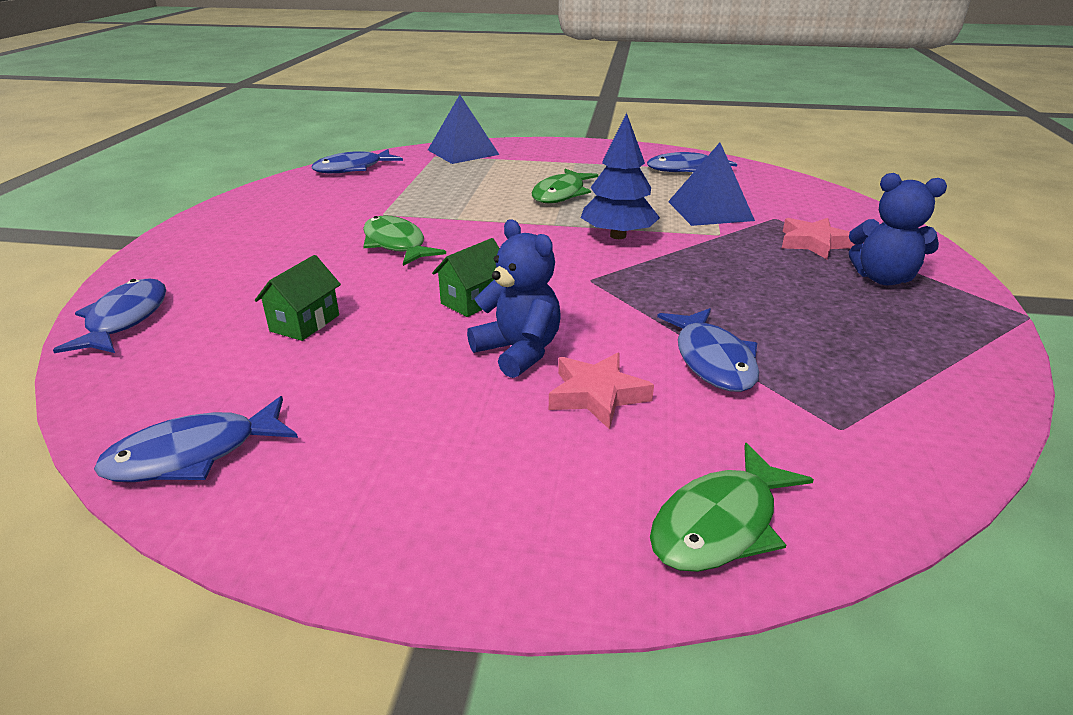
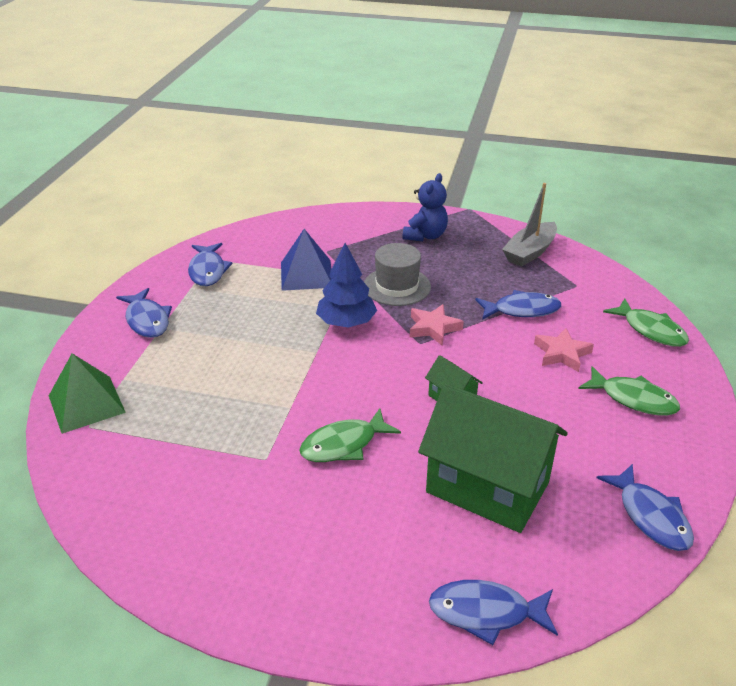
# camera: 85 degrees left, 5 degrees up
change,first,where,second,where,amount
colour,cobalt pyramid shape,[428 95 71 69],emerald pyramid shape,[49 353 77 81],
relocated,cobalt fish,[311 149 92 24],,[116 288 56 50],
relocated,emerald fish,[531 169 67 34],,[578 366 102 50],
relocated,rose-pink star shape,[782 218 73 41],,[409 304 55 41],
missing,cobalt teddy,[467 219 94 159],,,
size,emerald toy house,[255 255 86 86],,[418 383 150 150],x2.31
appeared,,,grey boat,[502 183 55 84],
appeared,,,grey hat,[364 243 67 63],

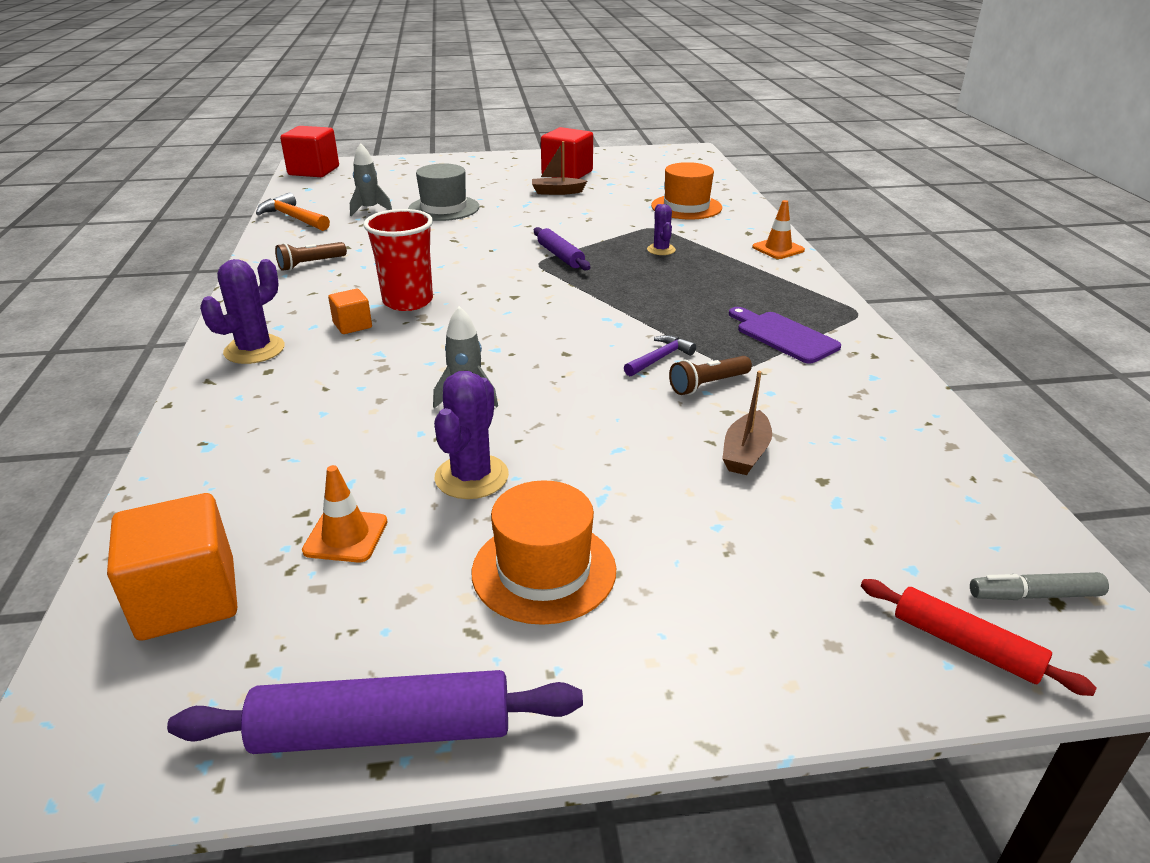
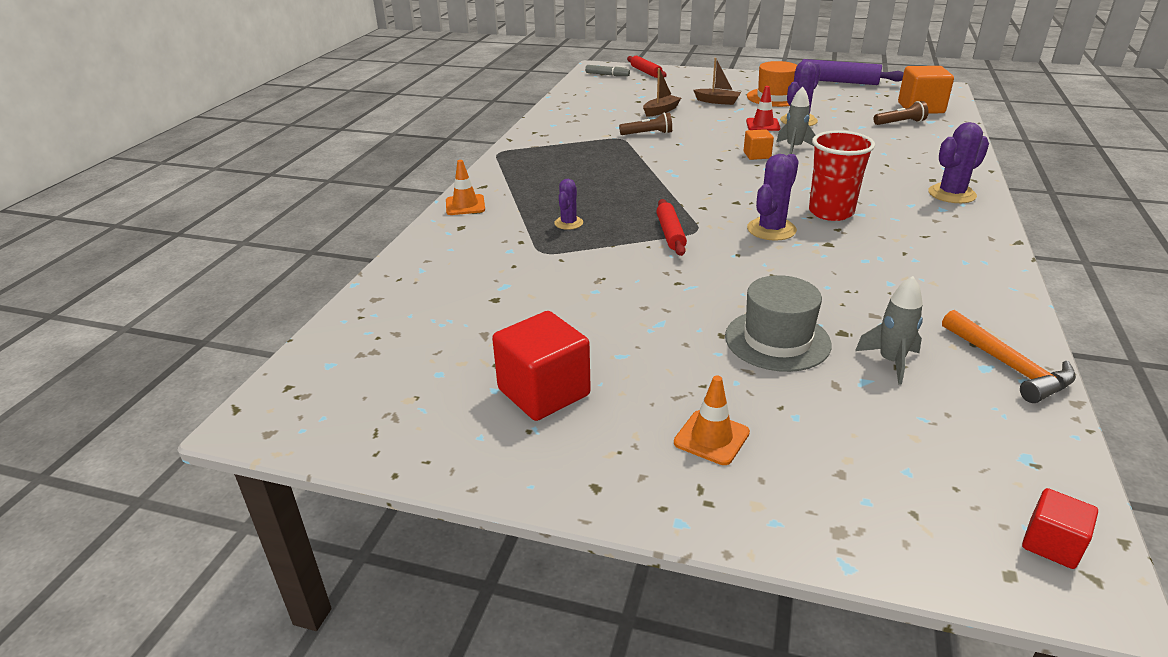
# camera: 155 degrees left, 0 degrees up
change,first,where,second,where,amount
size,crimson block,[280 126 59 51],,[1022 488 76 81],x0.54
relocated,brown boat,[532 141 55 54],,[694 58 47 47],
missing,orange hat,[651 162 71 57],,,
colour,purple rolling pin,[534 227 56 43],crimson rolling pin,[656 199 31 57],
relocated,brown torch,[275 242 72 29],,[874 101 55 24],
relocated,orange block,[328 289 44 45],,[743 129 31 31],
missing,purple bread board,[729 307 112 57],,,
missing,purple carpenter's hammer,[624 335 72 41],,,
relocated,orange road cone,[302 465 86 98],,[674 376 76 89],
appeared,,,crimson road cone,[746 86 34 45],
appeared,,,purple saguaro cactus,[747 154 52 87],

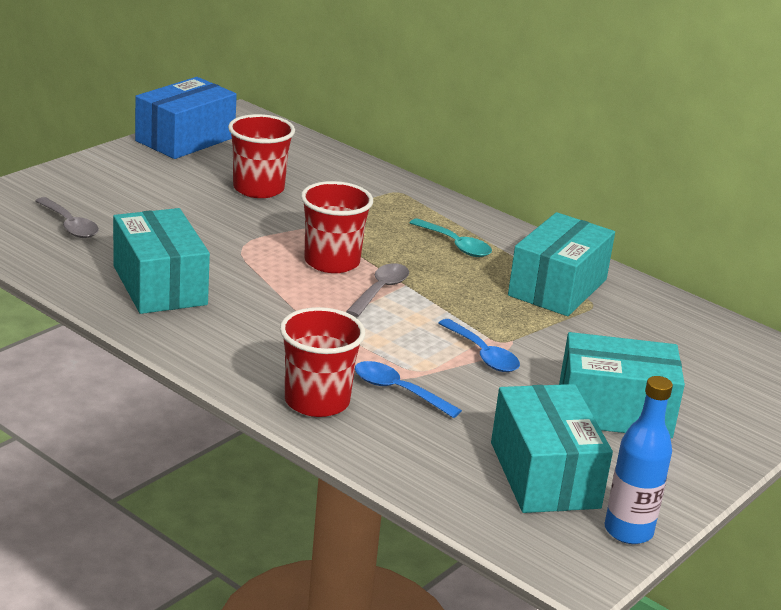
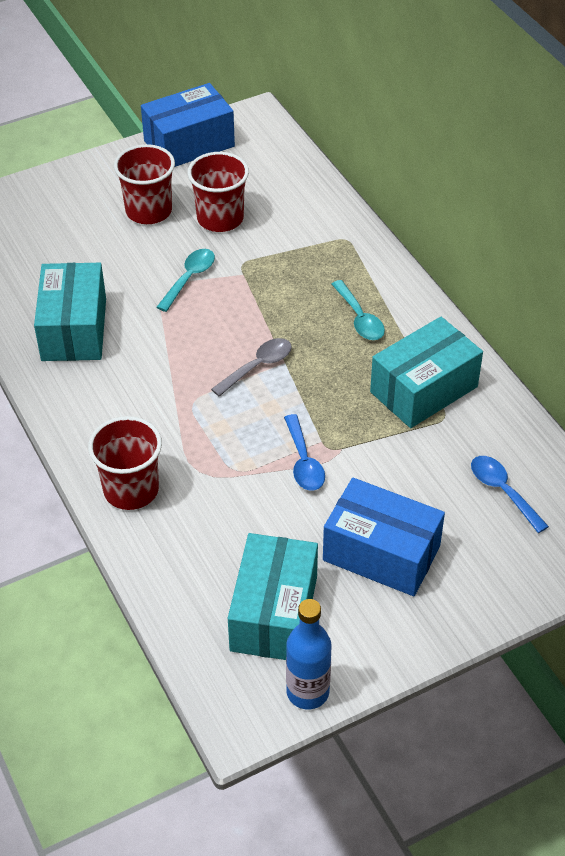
# camera: 25 degrees right, 20 degrees up
change,first,where,second,where,amount
relocated,crimson beaker,[301 181 72 92],,[114 144 61 80],
missing,grey spoon,[35 197 64 41],,,
colour,aqua box,[559 332 126 106],cobalt box,[323 478 122 118],
relocated,cobalt spoon,[355 361 107 57],,[471 456 78 77],
appeared,,,aqua spoon,[156 249 59 63],

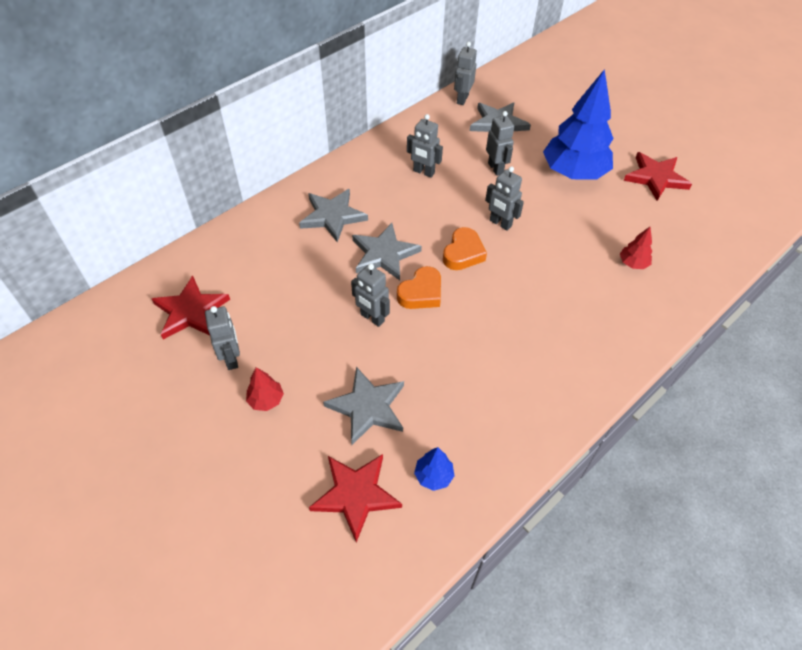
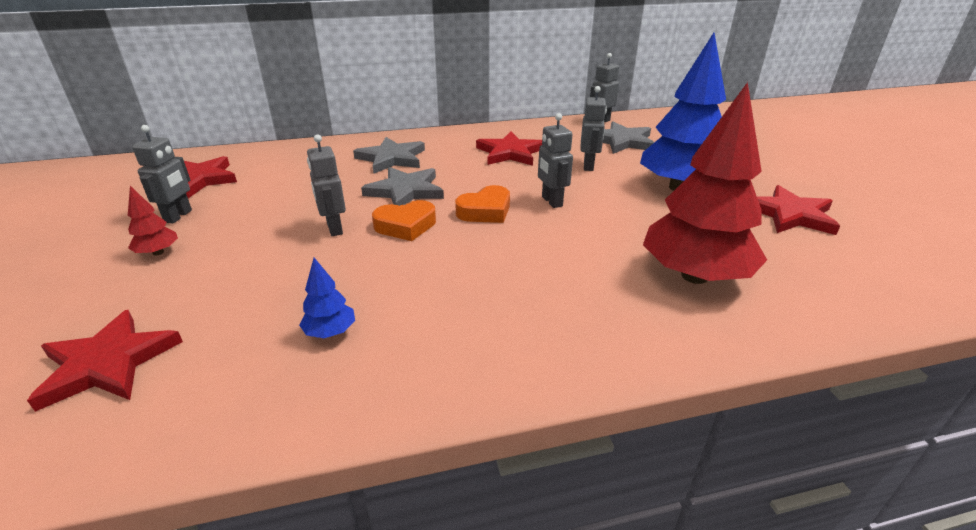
# camera: 30 degrees right, 20 degrees down
change,first,where,second,where,amount
exchanged,grey robot figure,[407 114 36 64],crimson star shape,[476 132 66 34],
size,crimson tree,[620 227 32 42],,[643 82 124 202],x2.41
missing,grey star shape,[323 367 81 78],,,
relocated,cobalt tree,[414 447 40 44],,[299 258 56 80],

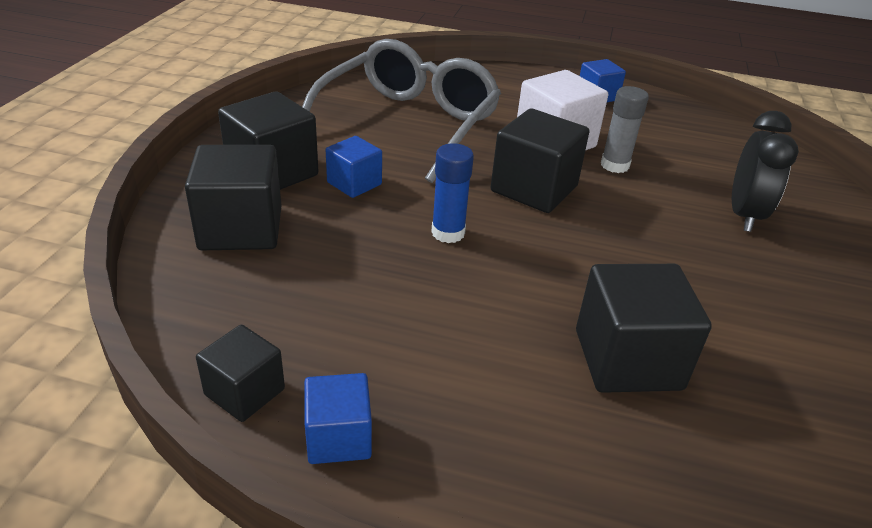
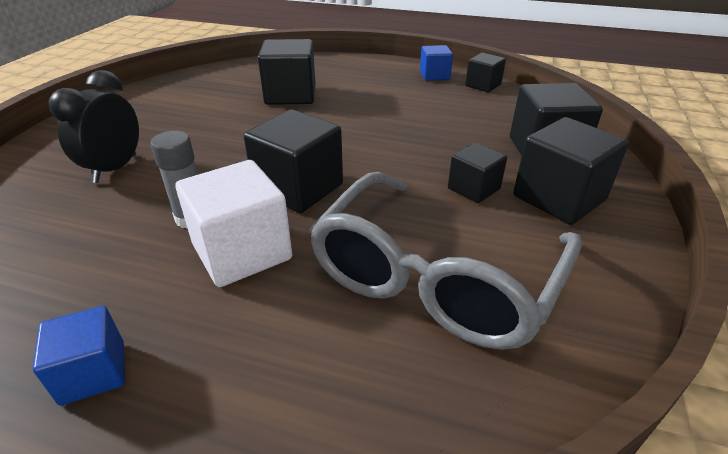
# camera: 175 degrees left, 0 degrees up
change,first,where,second,where,amount
colour,cobalt block,[326 136 56 62],ebony block,[448 142 59 61],
missing,cobalt glue,[431 143 43 100],,,

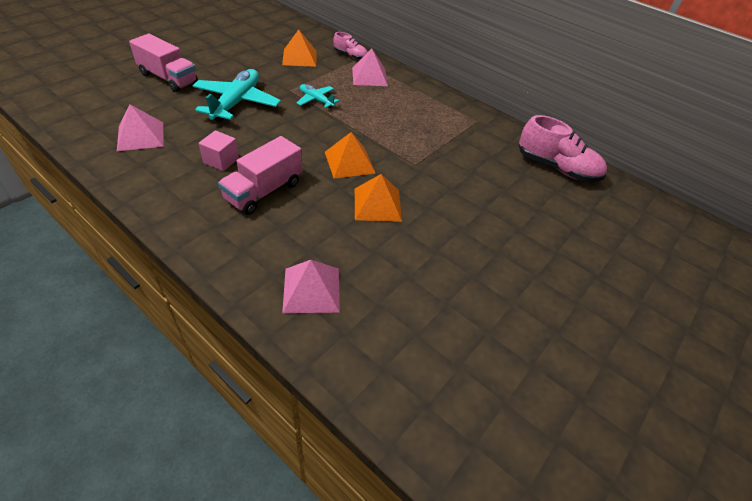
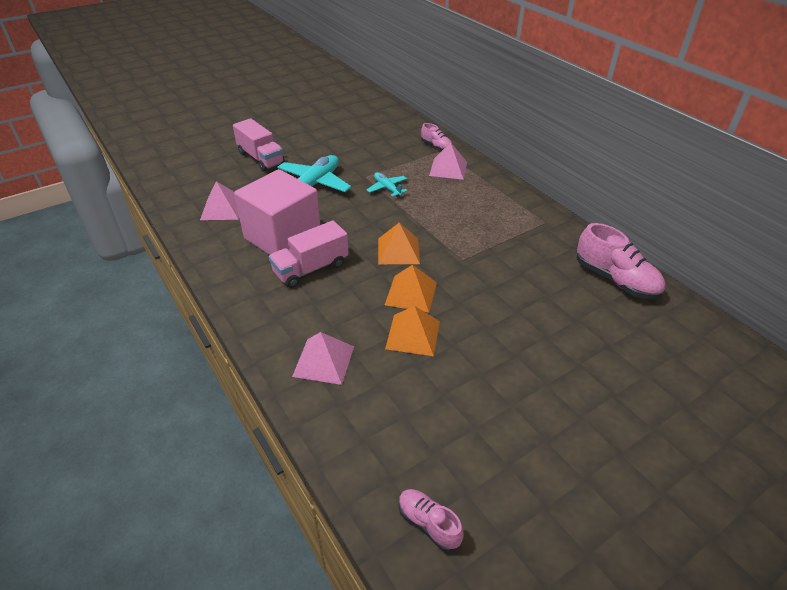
# camera: 20 degrees right, 5 degrees down
change,first,where,second,where,amount
relocated,orange pyramid shape,[282 29 35 38],,[385 306 55 50],
size,rose-pink block,[199 130 40 41],,[234 169 86 86],x2.45
appeared,,,rose-pink lace-up shoe,[399 489 65 62],

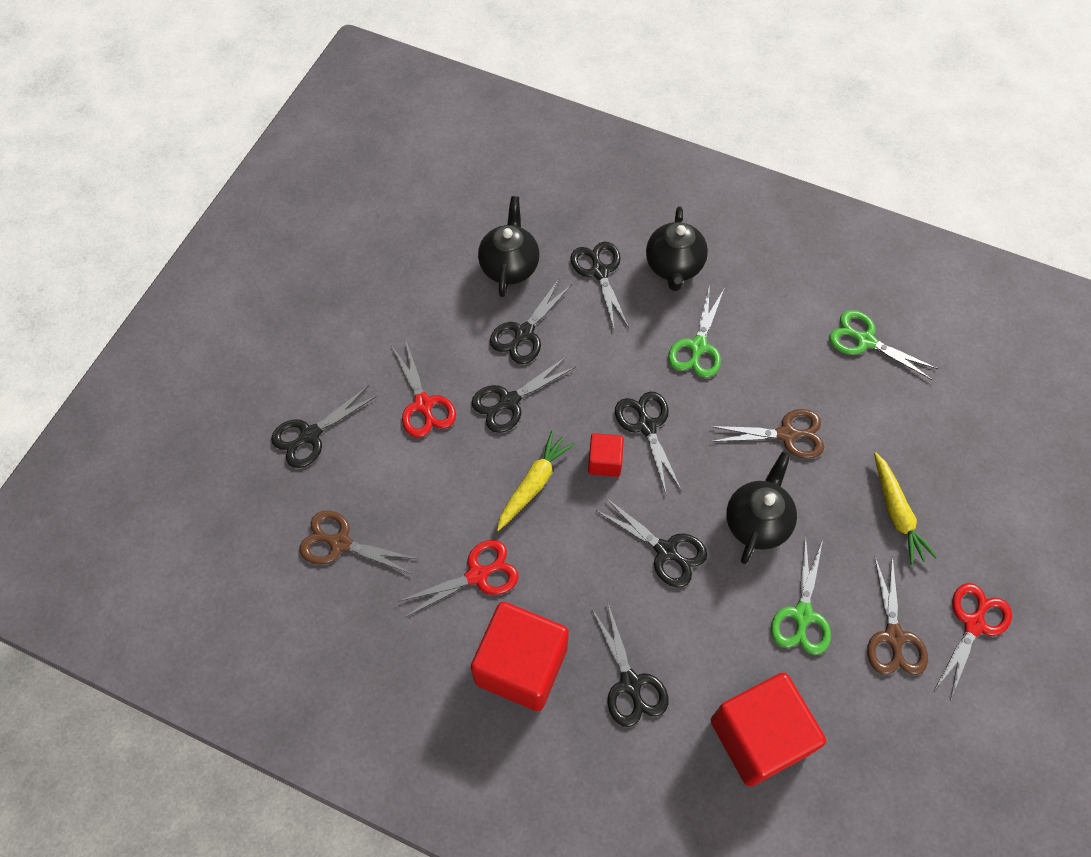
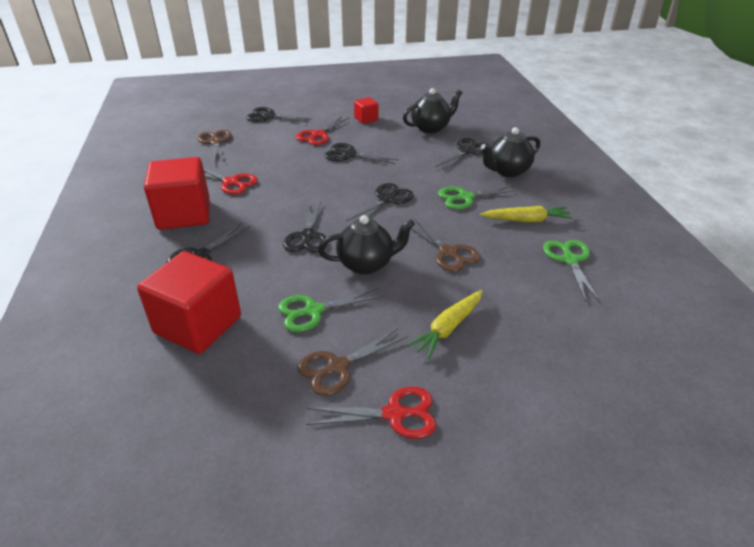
# camera: 55 degrees right, 25 degrees down
change,first,where,second,where,amount
missing,ebony scissors,[490 278 82 86],,,
relocated,bright yellow toy carrot,[497 431 77 100],,[480 206 93 16],
relocated,crimson block,[588 433 36 44],,[354 97 25 27],

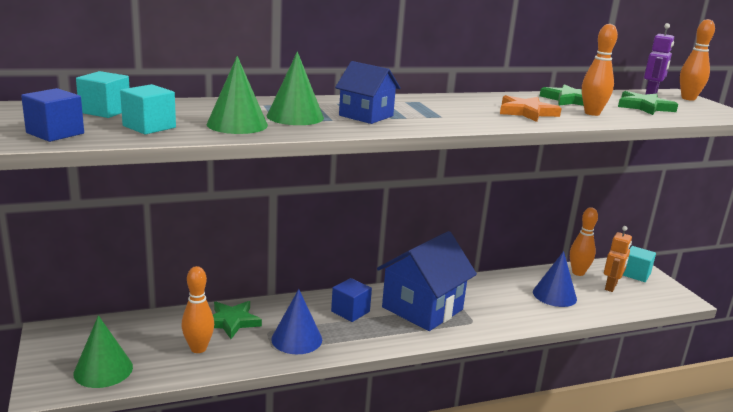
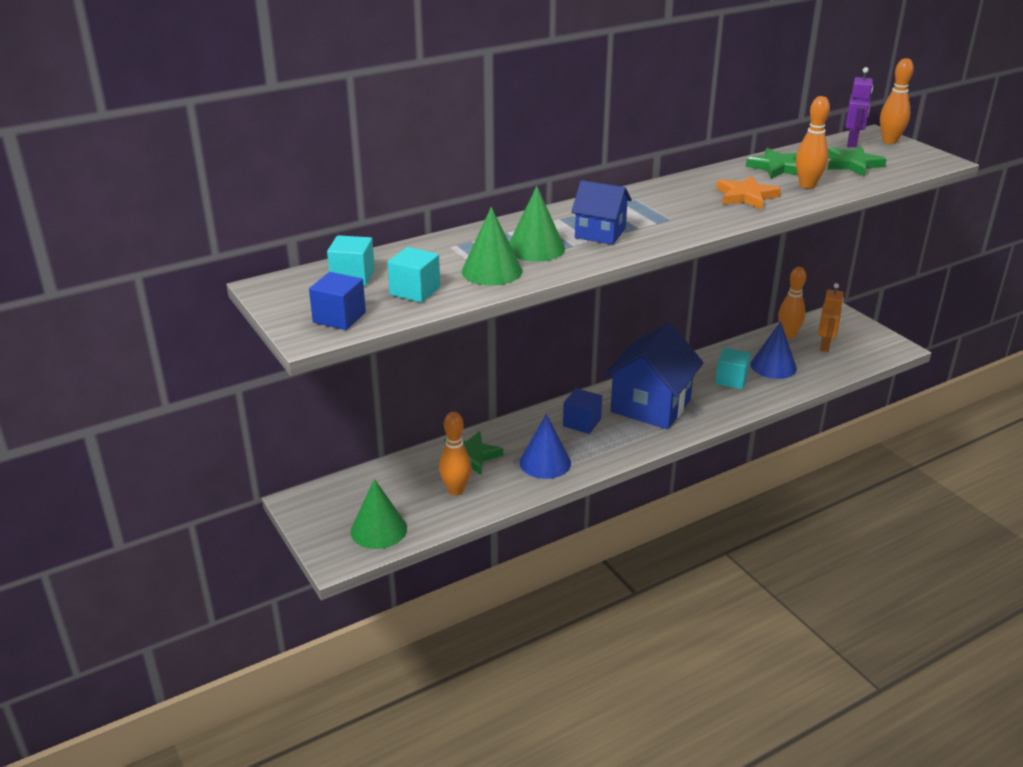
# camera: 10 degrees left, 10 degrees up
change,first,where,second,where,amount
relocated,aqua block,[623 246 33 36],,[715 348 36 41],

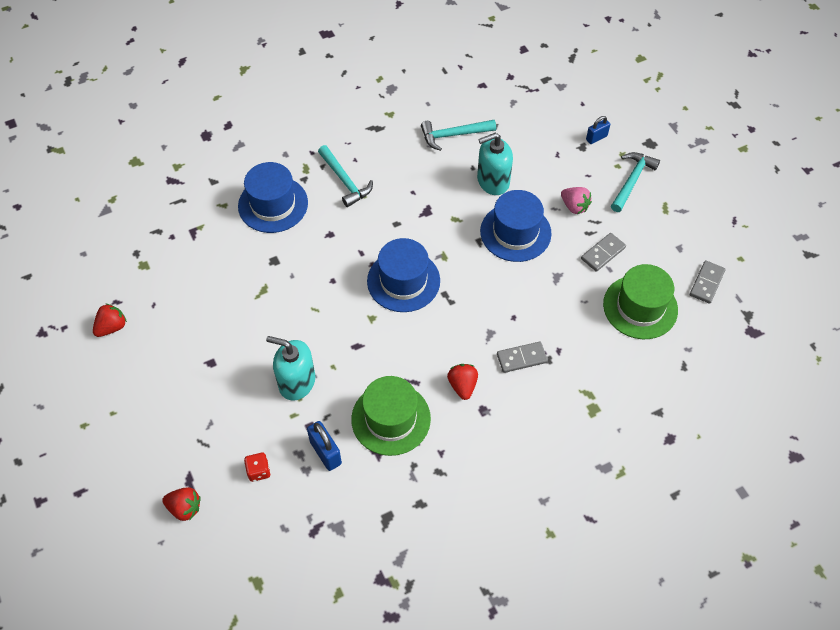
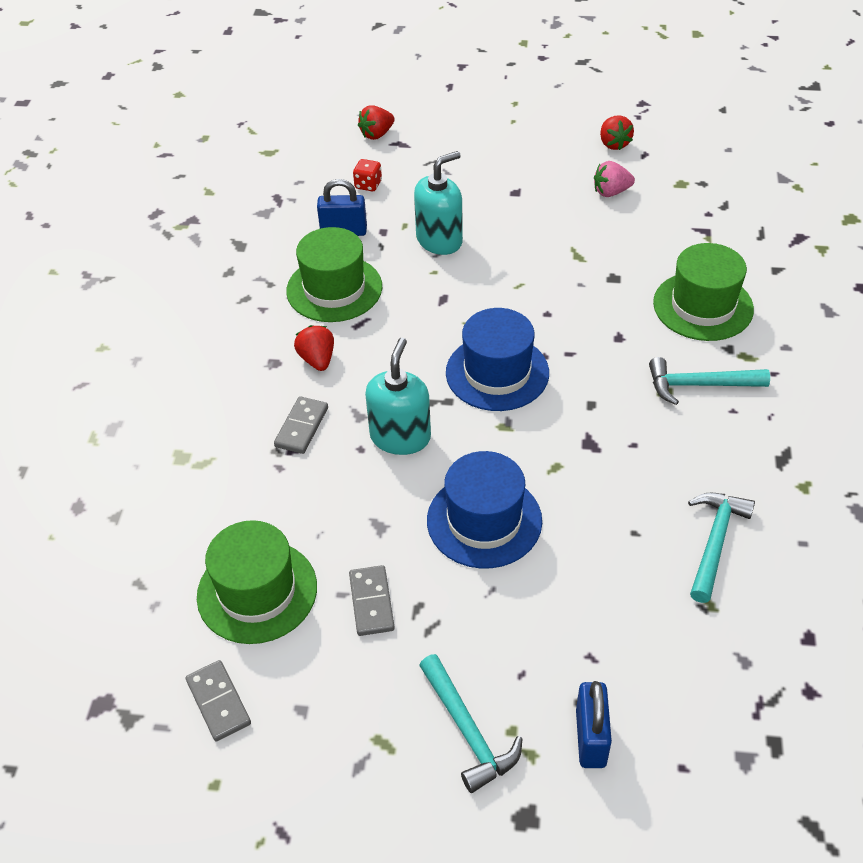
# camera: 125 degrees right, 10 degrees down
change,first,where,second,where,amount
size,cobalt padlock,[586 116 24 28],,[576 681 36 87],x1.51
relocated,aqua soap dispenser,[477 133 36 62],,[365 338 66 117],
colour,cobalt hat,[238 162 70 71],emerald hat,[653 243 101 98],
relocated,rose-pink toy strawberry,[561 187 31 27],,[594 161 41 36],
spun,crimson toy strawberry,[447 364 31 36],,[294 325 40 46],135 degrees counterclockwise

